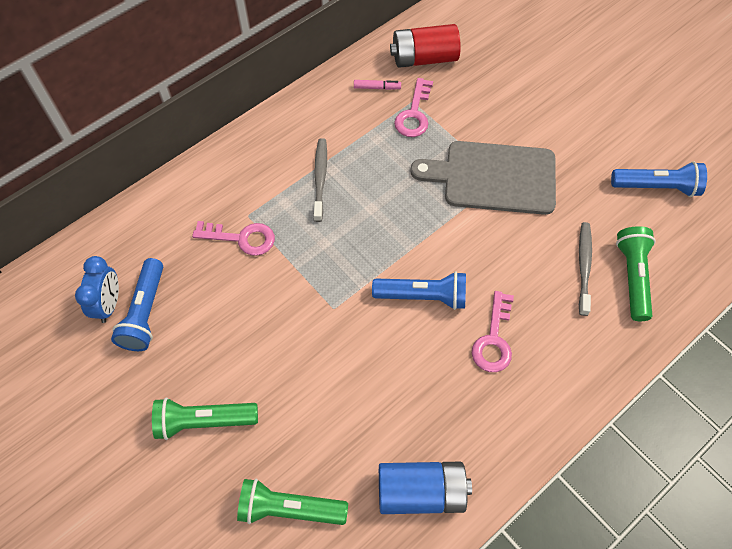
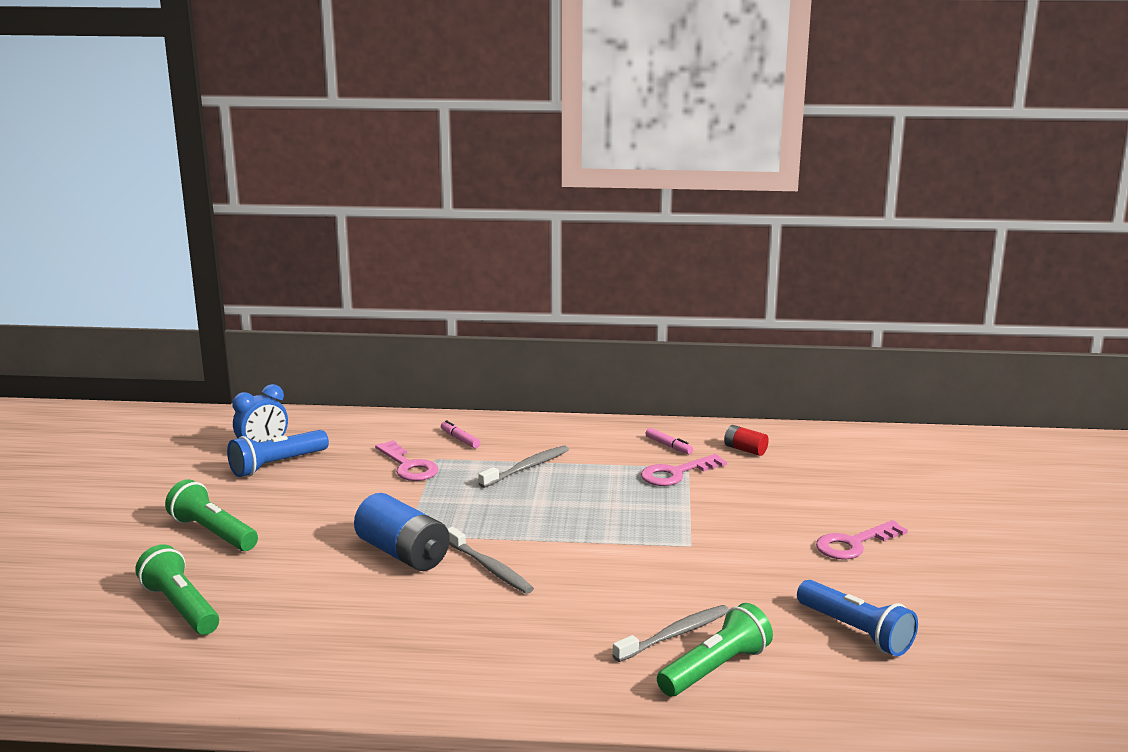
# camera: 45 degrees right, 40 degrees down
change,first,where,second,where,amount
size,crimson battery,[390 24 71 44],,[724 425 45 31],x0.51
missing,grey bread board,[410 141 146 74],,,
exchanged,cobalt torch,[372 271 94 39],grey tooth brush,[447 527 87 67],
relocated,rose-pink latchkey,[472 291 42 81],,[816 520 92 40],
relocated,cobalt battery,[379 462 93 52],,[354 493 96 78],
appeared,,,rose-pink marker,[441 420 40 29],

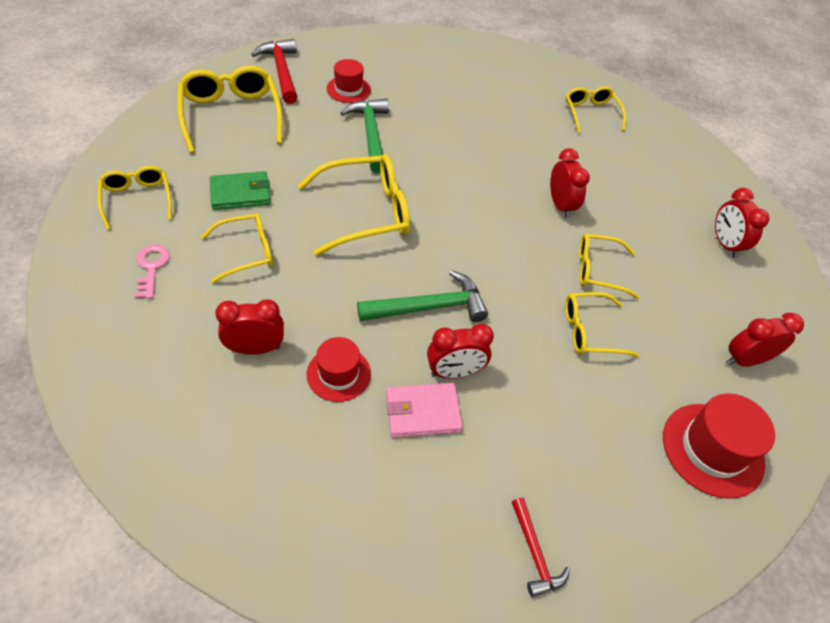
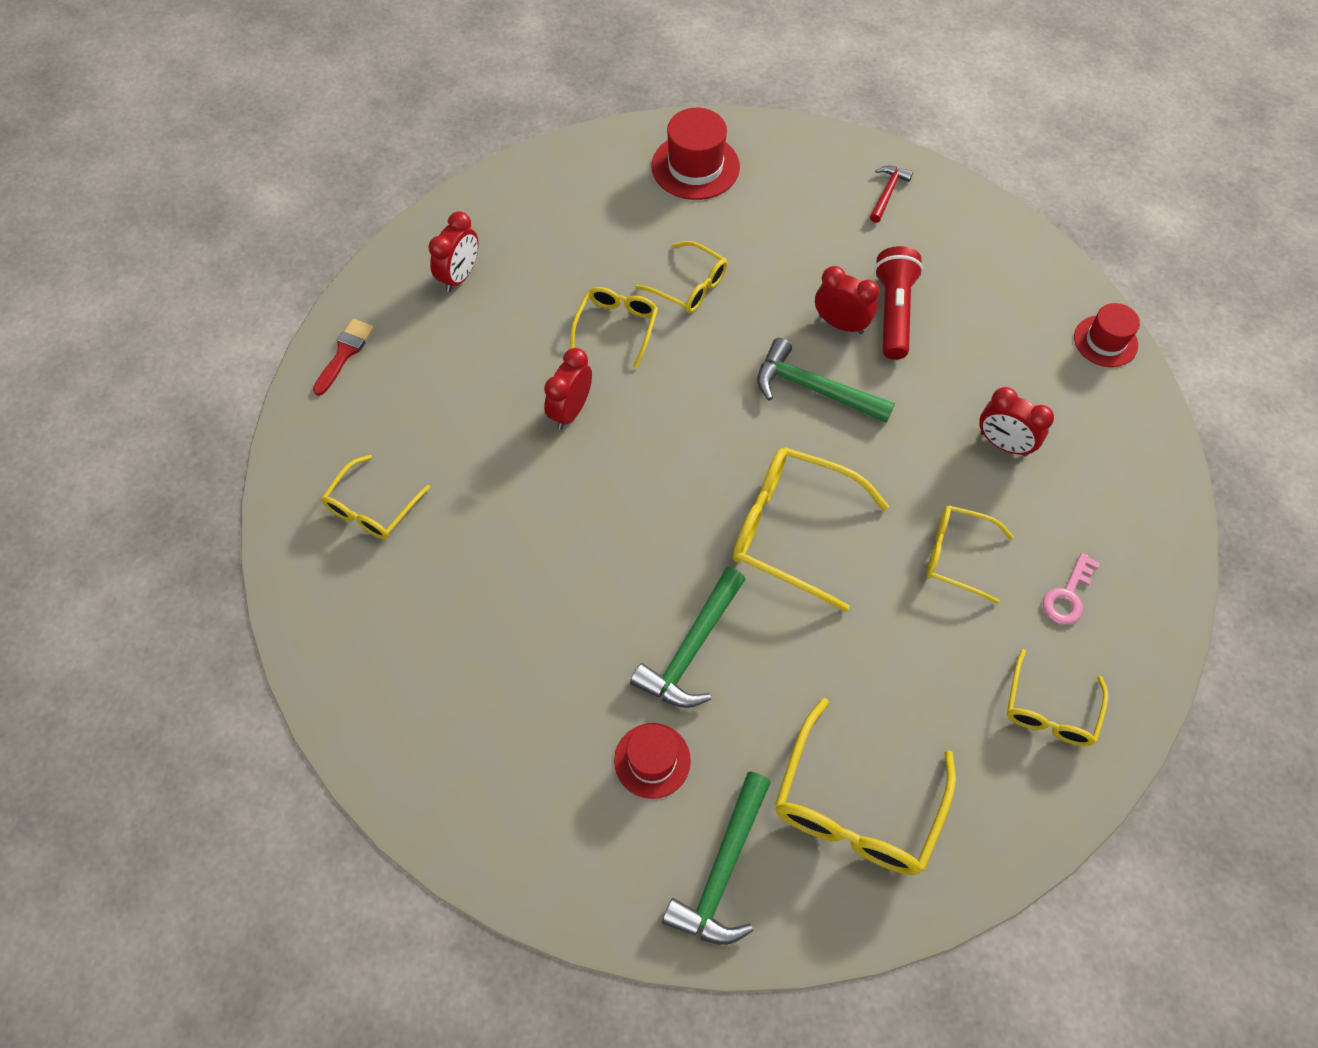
# camera: 135 degrees left, 10 degrees up
change,first,where,second,where,amount
colour,crimson carpenter's hammer,[251 39 46 65],emerald carpenter's hammer,[662 772 109 173],
missing,emerald wallet,[210 171 61 39],,,
spun,bright yellow glasses,[579 233 61 66],,[570 287 88 82],120 degrees counterclockwise
missing,crimson bedside clock,[726 313 78 54],,,
relocated,crimson hat,[307 337 64 65],,[1074 303 66 64],
exchanged,rose-pink wallet,[386 383 77 55],crimson torch,[874 246 49 114],
appeared,,,crimson paintbrush,[313 319 61 77],

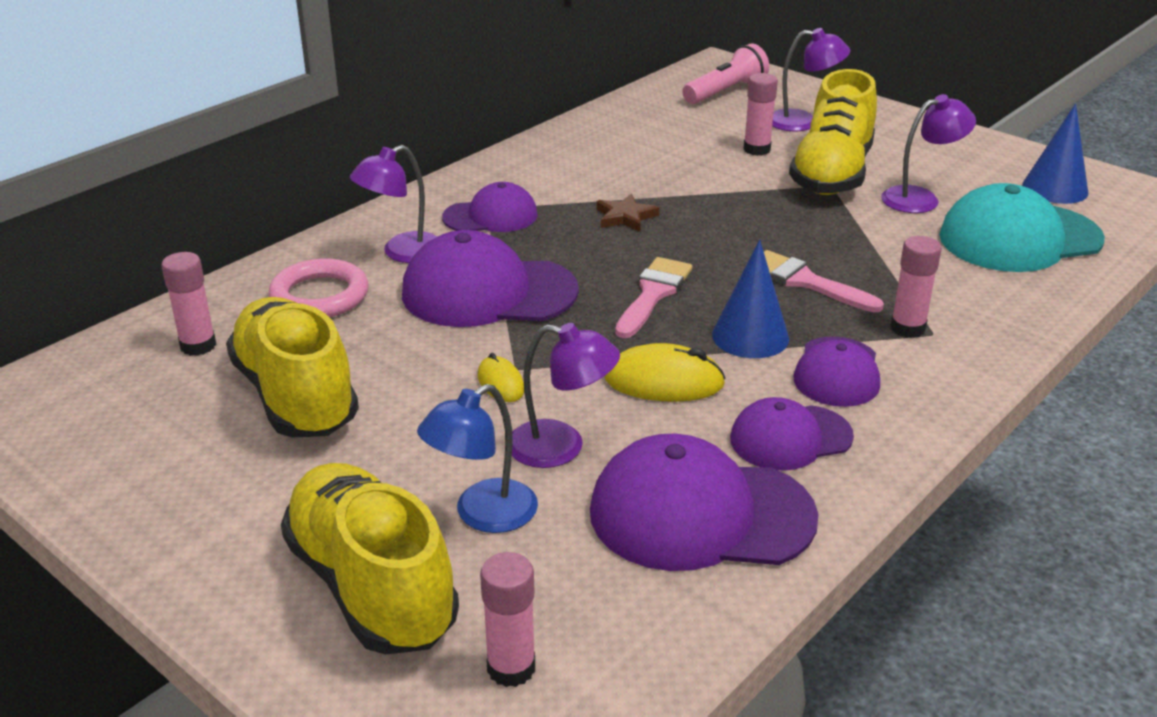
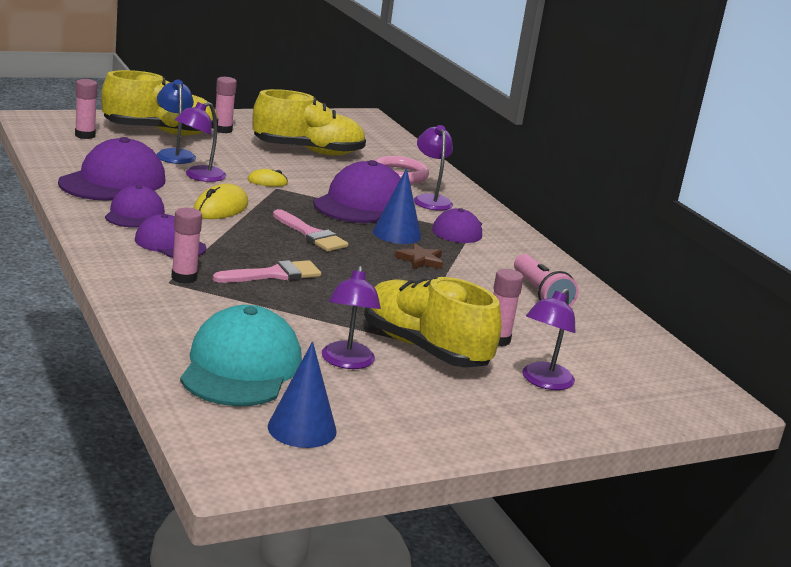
# camera: 110 degrees right, 10 degrees down
change,first,where,second,where,amount
relocated,rose-pink torch,[682 43 87 61],,[514 254 65 53],
relocated,cobalt solid cone,[712 240 77 118],,[373 168 48 76],
relocated,rose-pink glue,[161 252 55 104],,[213 77 24 56],

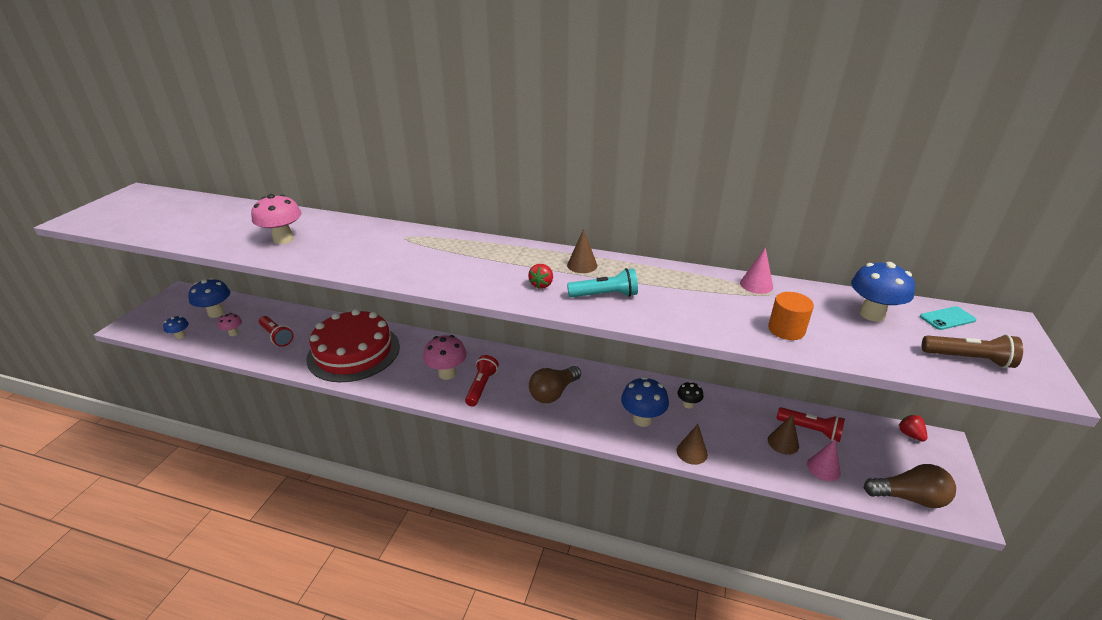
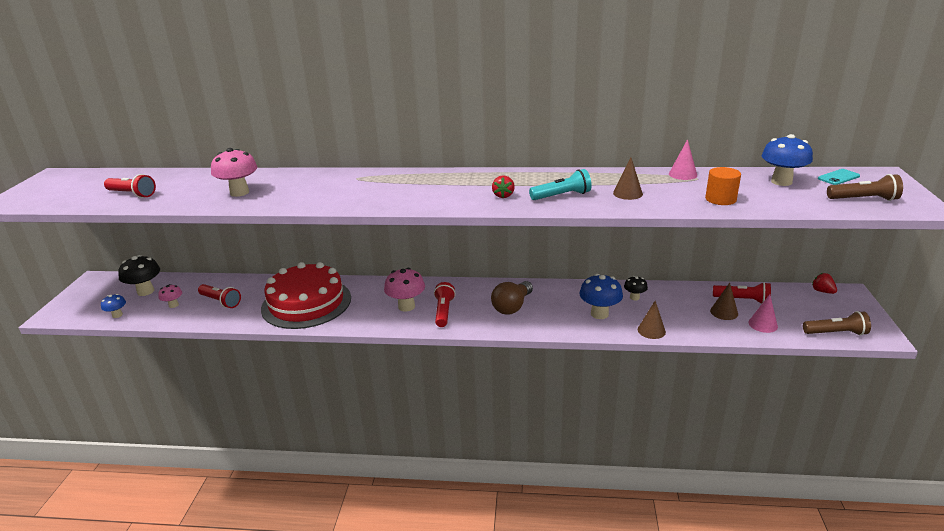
# camera: 10 degrees left, 5 degrees down
change,first,where,second,where,amount
relocated,brown solid cone,[567 229 30 44],,[613 158 30 42],
colour,cobalt fungus,[188 278 42 40],ebony fungus,[118 255 42 41],
exchanged,brown bulb,[864 464 92 44],brown torch,[803 311 68 25],
appeared,,,crimson torch,[104 174 52 24],

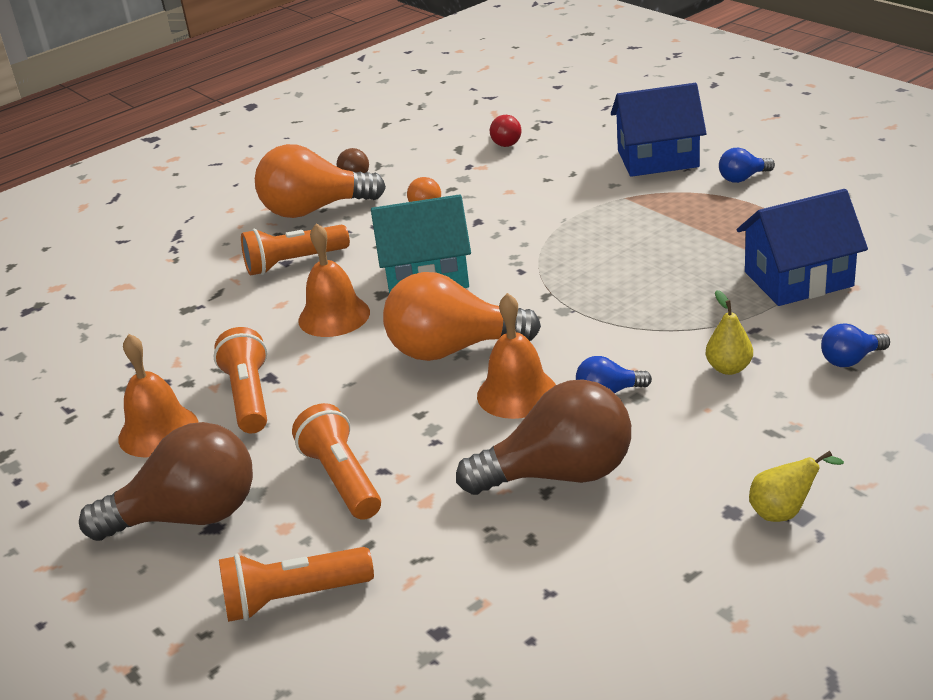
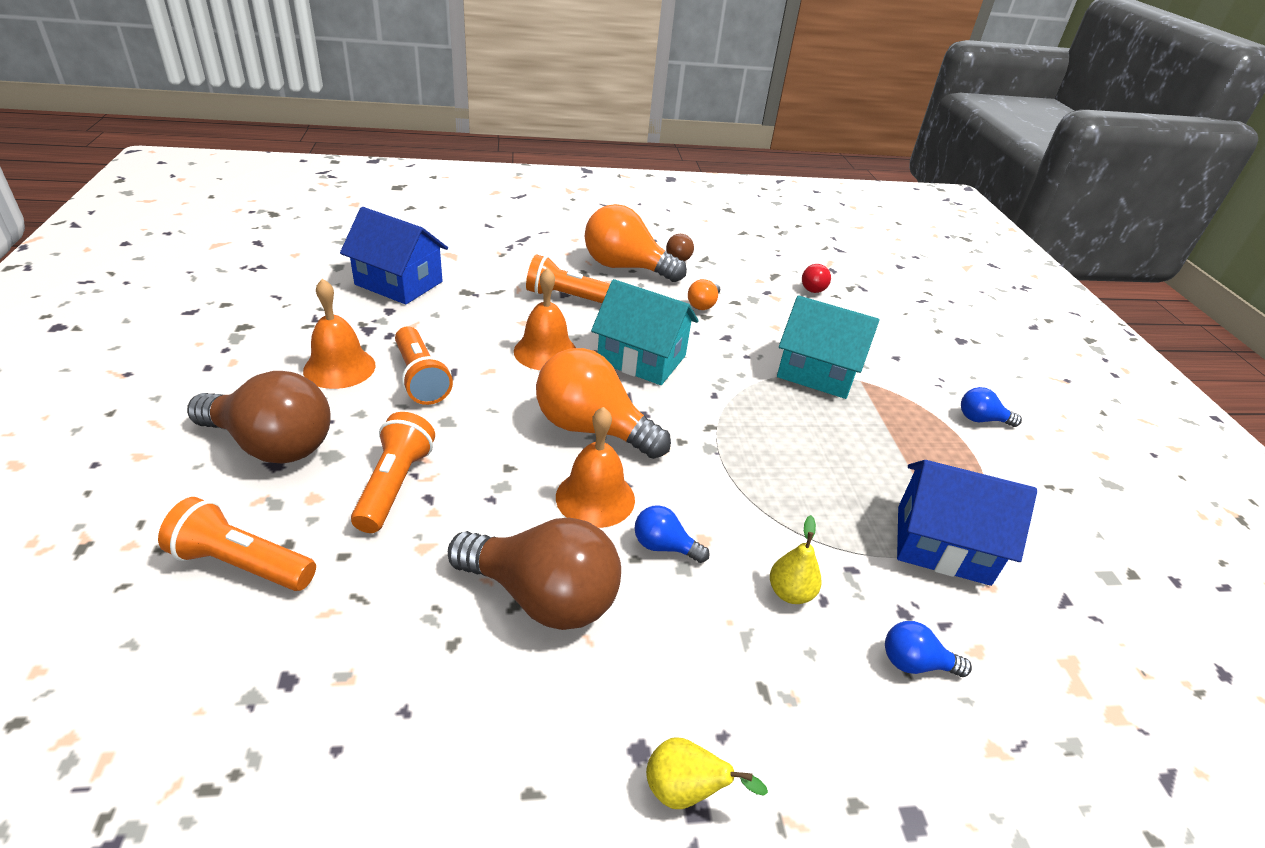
# camera: 25 degrees right, 5 degrees up
change,first,where,second,where,amount
relocated,cobalt toy house,[611 83 96 94],,[340 207 108 98],
spun,orange torch,[214 327 53 106],,[395 326 58 79],135 degrees clockwise
appeared,,,aqua toy house,[777 295 103 104],

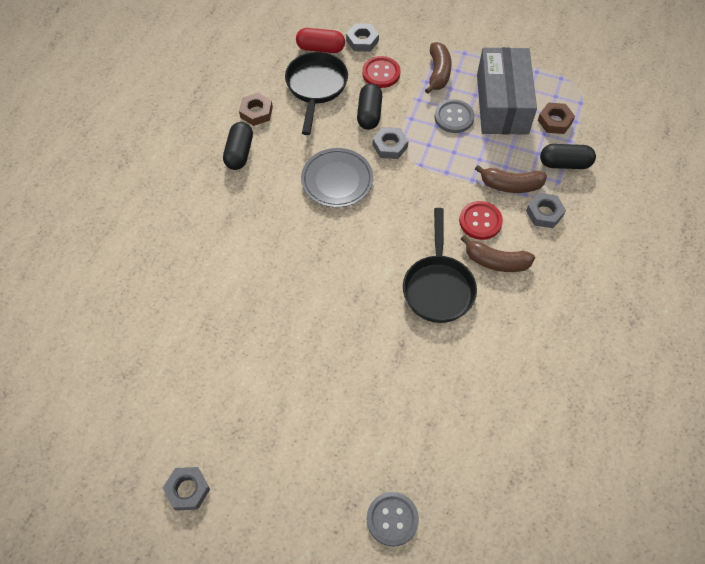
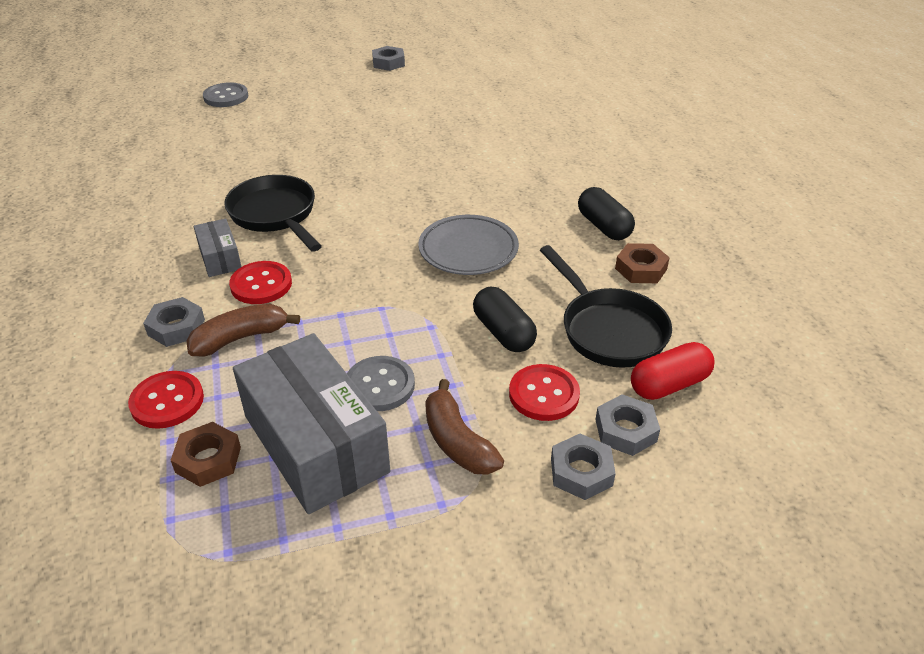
# camera: 145 degrees right, 20 degrees down
change,first,where,second,where,amount
relocated,grey hex nut,[373 127 35 32],,[551 434 65 66],
exchanged,ebony pill shape,[540 144 56 25],crimson shirt button,[128 371 76 58],
exchanged,brown toy banana,[461 235 74 37],grey box,[194 219 48 58],

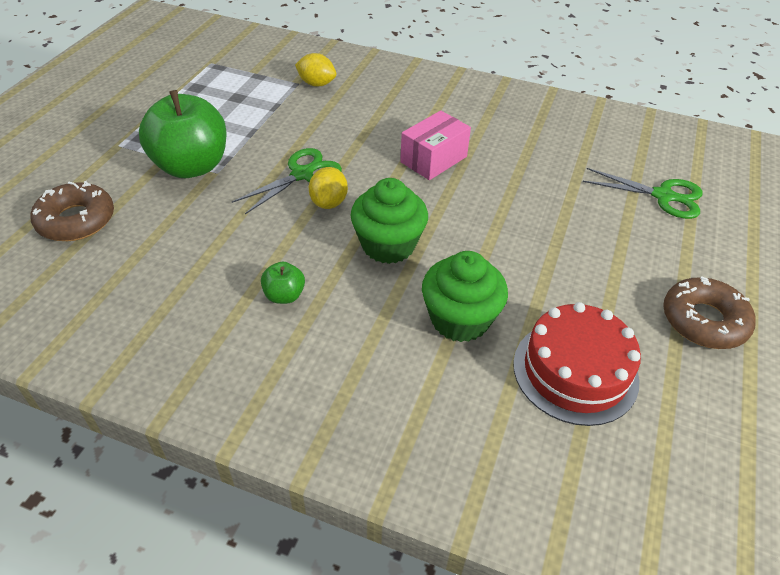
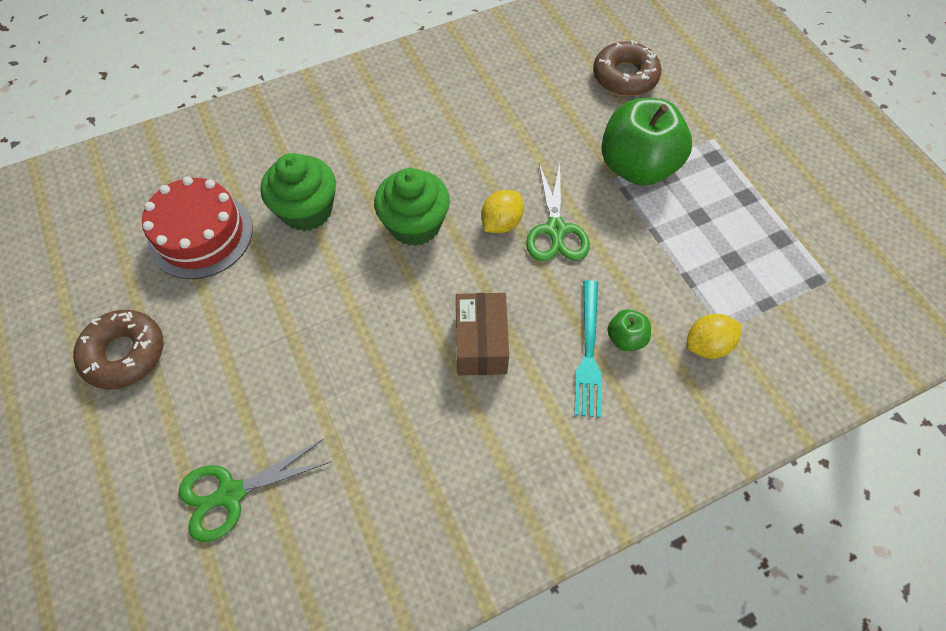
# camera: 135 degrees right, 15 degrees up
change,first,where,second,where,amount
colour,rose-pink box,[400 110 71 70],brown box,[456 293 53 82],
spun,bright yellow citrus fruit,[309 167 39 42],,[481 190 43 43],75 degrees clockwise
relocated,emerald apple fruit,[261 261 44 43],,[607 309 44 42],
appeared,,,aqua fork,[574 280 28 138],

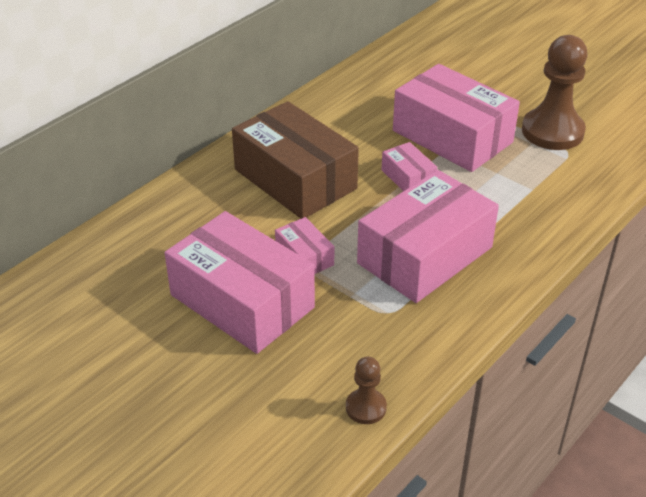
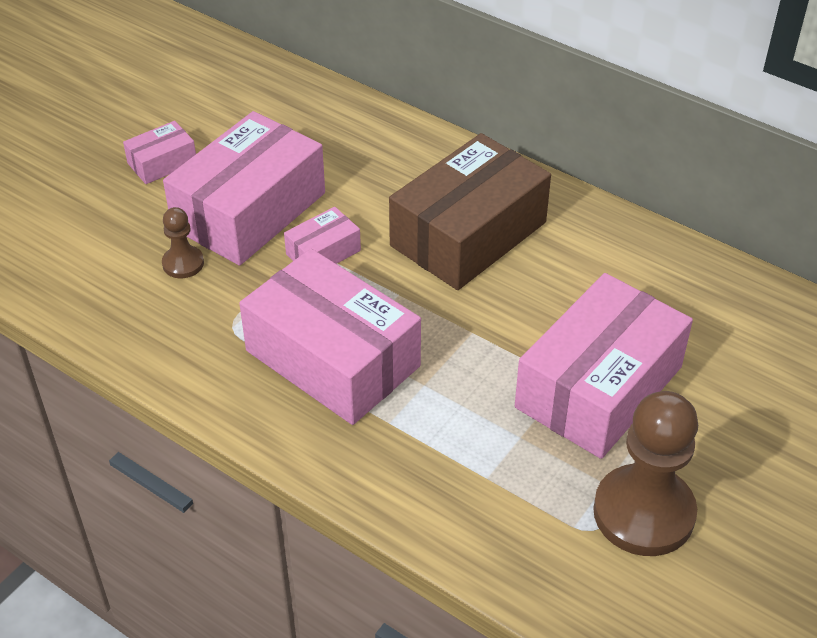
# camera: 85 degrees right, 5 degrees up
change,first,where,second,where,amount
relocated,rose-pink box,[381 142 56 49],,[123 121 73 63],
relocated,brown pawn,[346 357 41 67],,[162 207 42 71],

